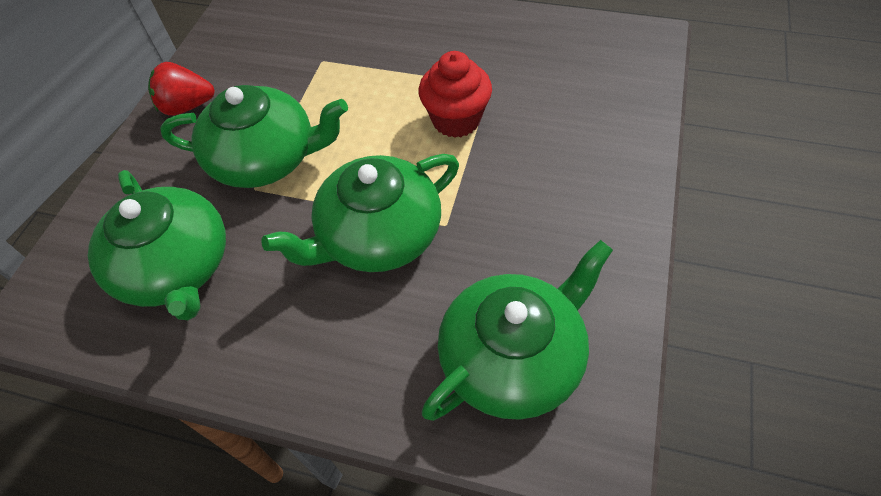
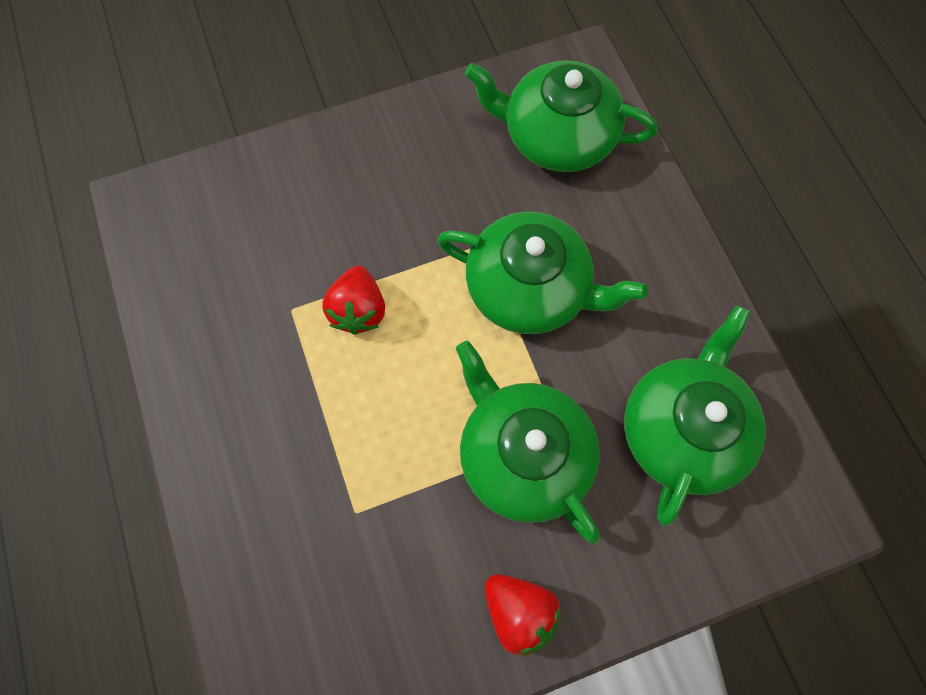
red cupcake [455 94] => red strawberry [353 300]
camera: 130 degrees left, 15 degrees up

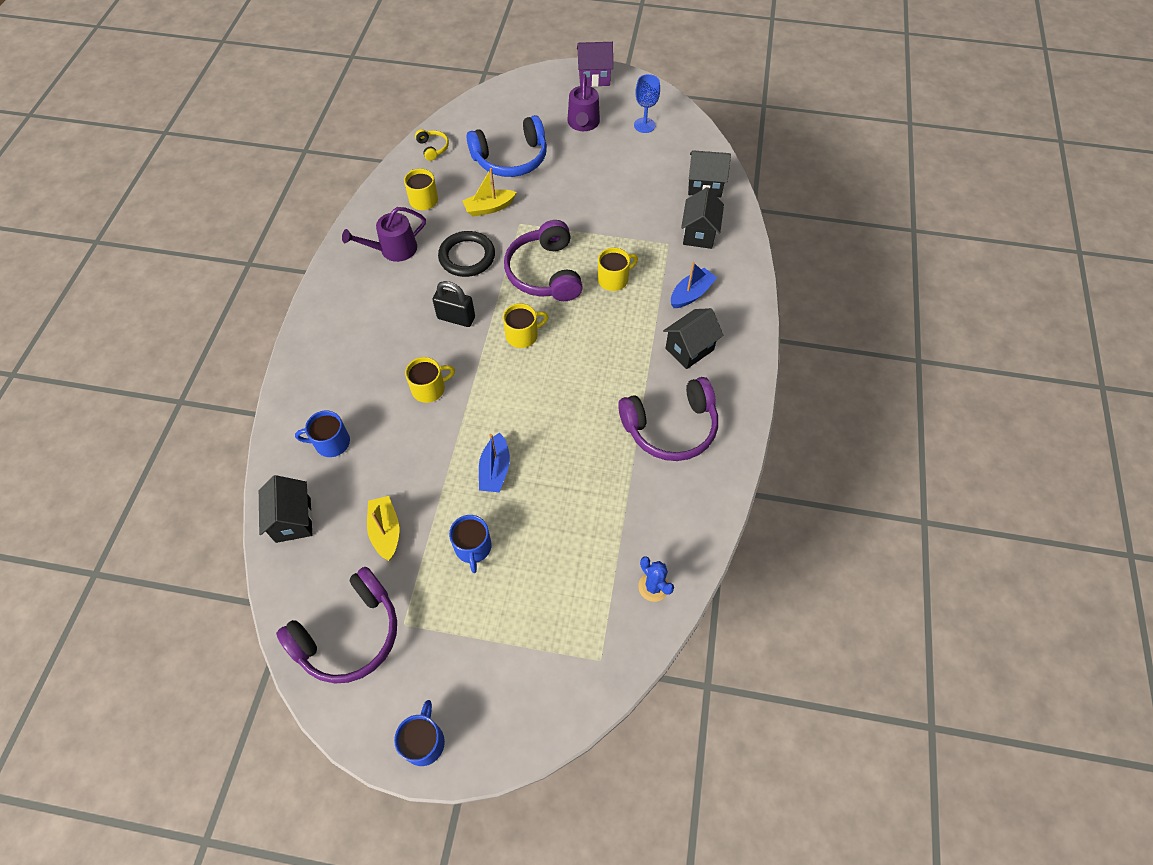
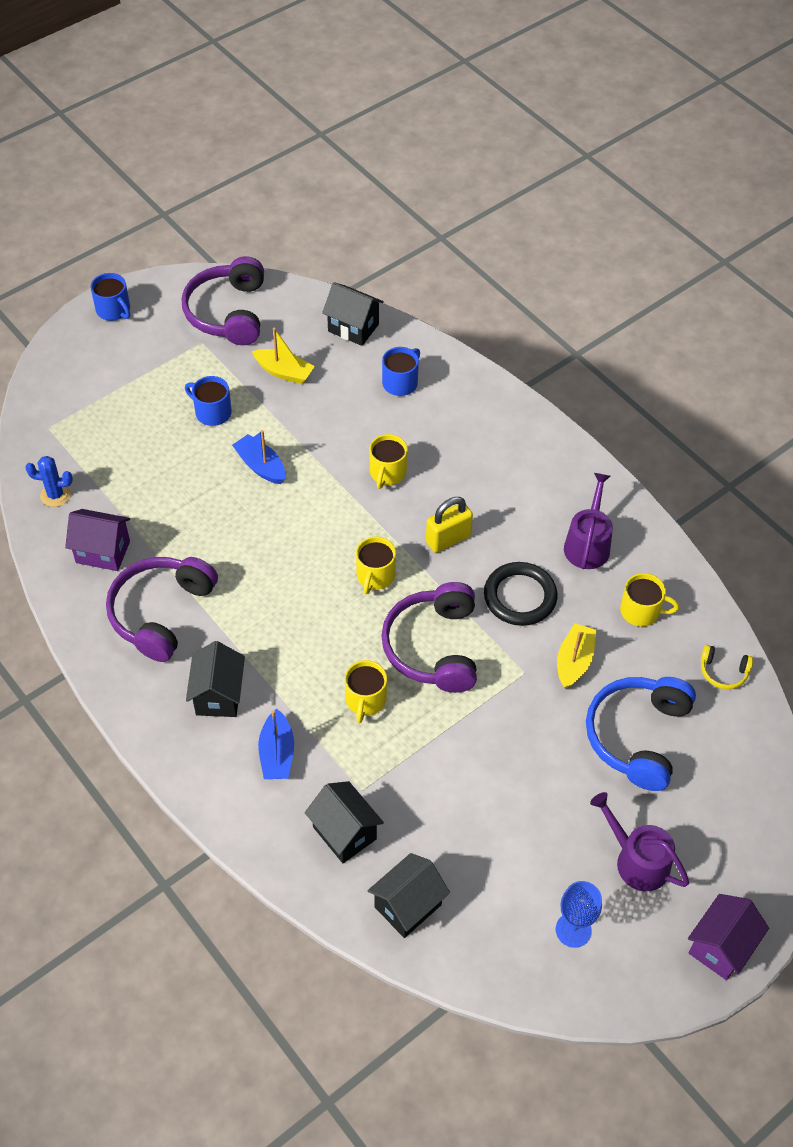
nothing => purple house [97 540]
black padlock [454 304] => yellow padlock [449 525]
purple headphones [543 260] => purple headphones [429 637], 120 degrees counterclockwise
camera: 130 degrees right, 5 degrees down

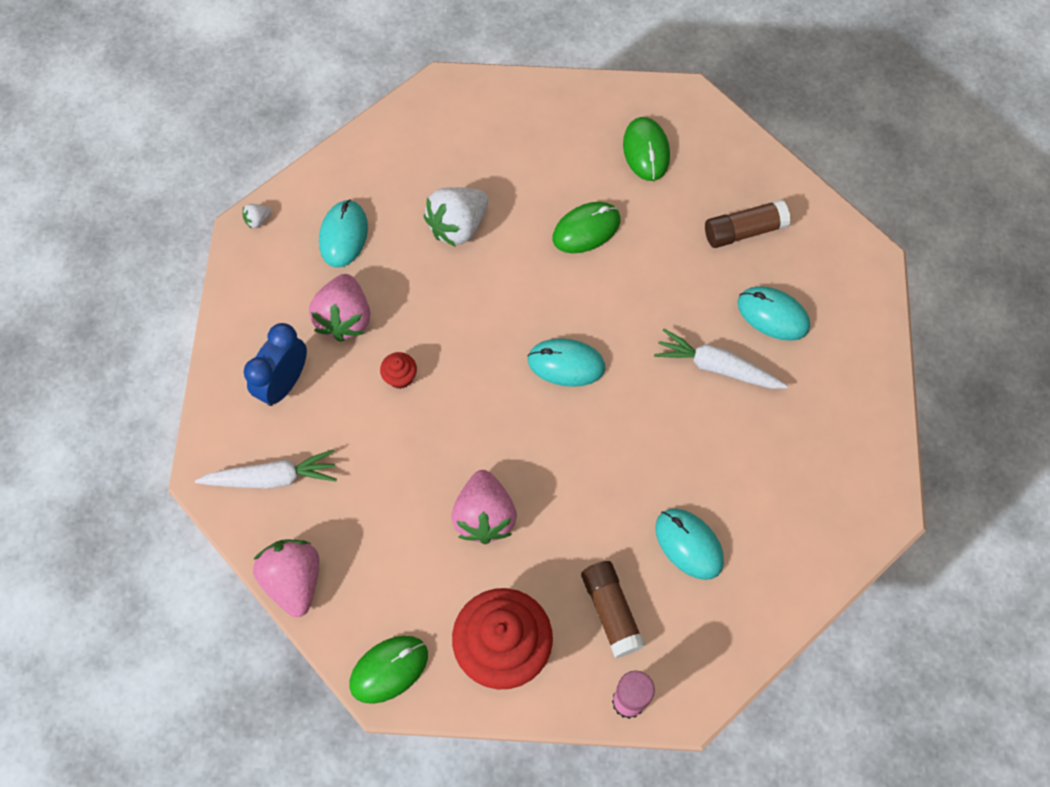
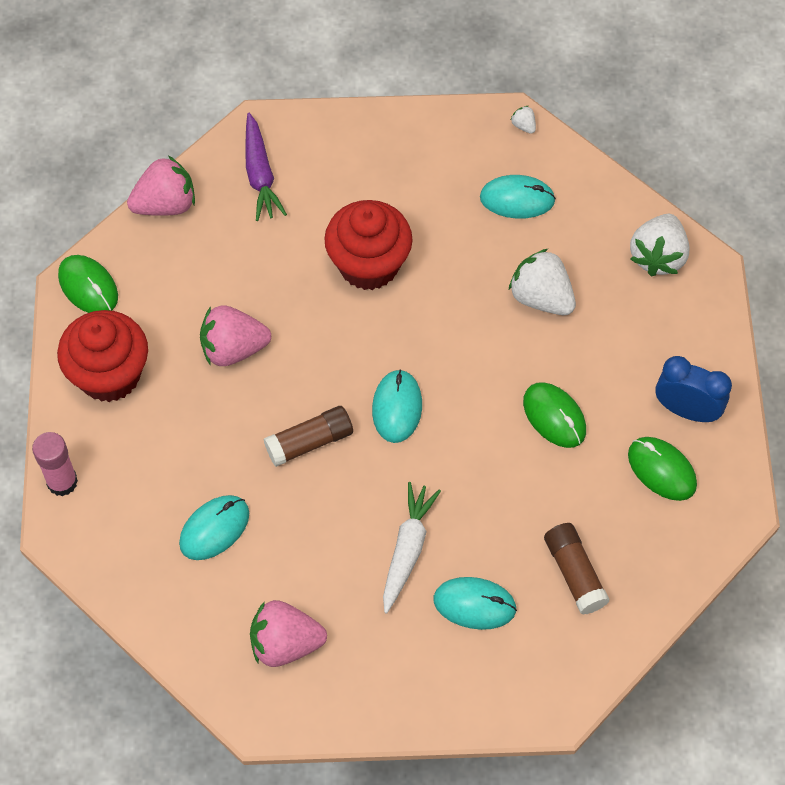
nothing => white strawberry [659 245]
blue clock [275 364] => blue clock [693 389], moved
pink strawberry [339 308] => pink strawberry [288 633], moved
brown glue stick [613 609] => brown glue stick [308 436], moved
white carrot [266 469] => purple carrot [266 167]
green mouse [646 149] => green mouse [662 469], 60 degrees clockwise
turquoise mouse [774 314] => turquoise mouse [475 603], 75 degrees clockwise
red cupcake [398 370] => red cupcake [368 245], x2.45
camera: 85 degrees right, 5 degrees down

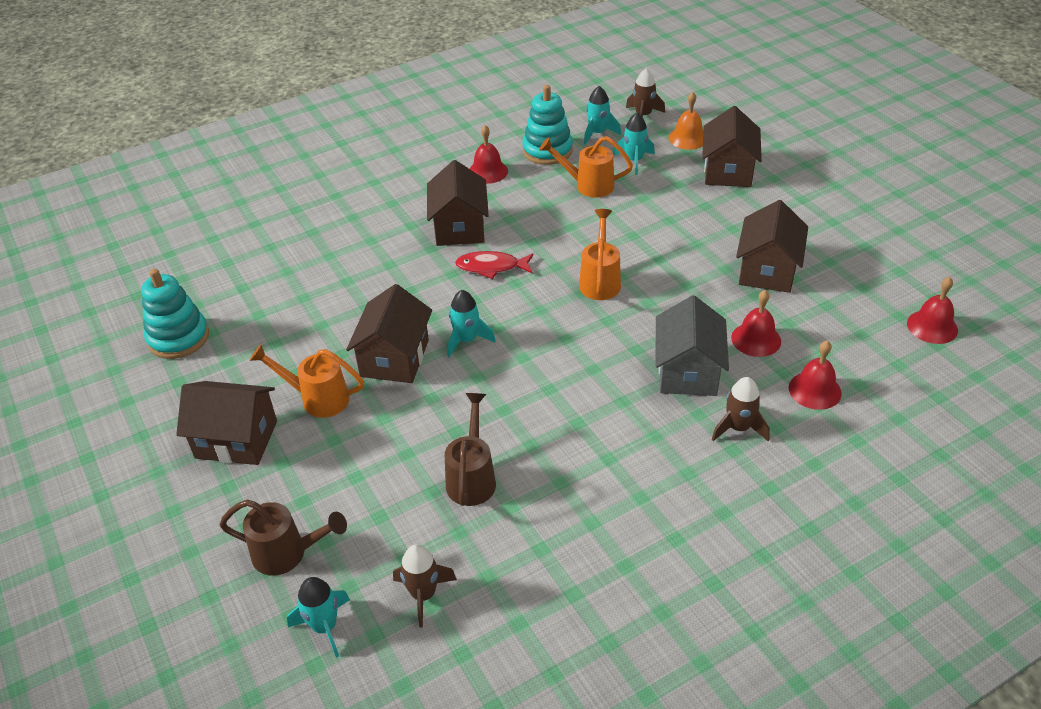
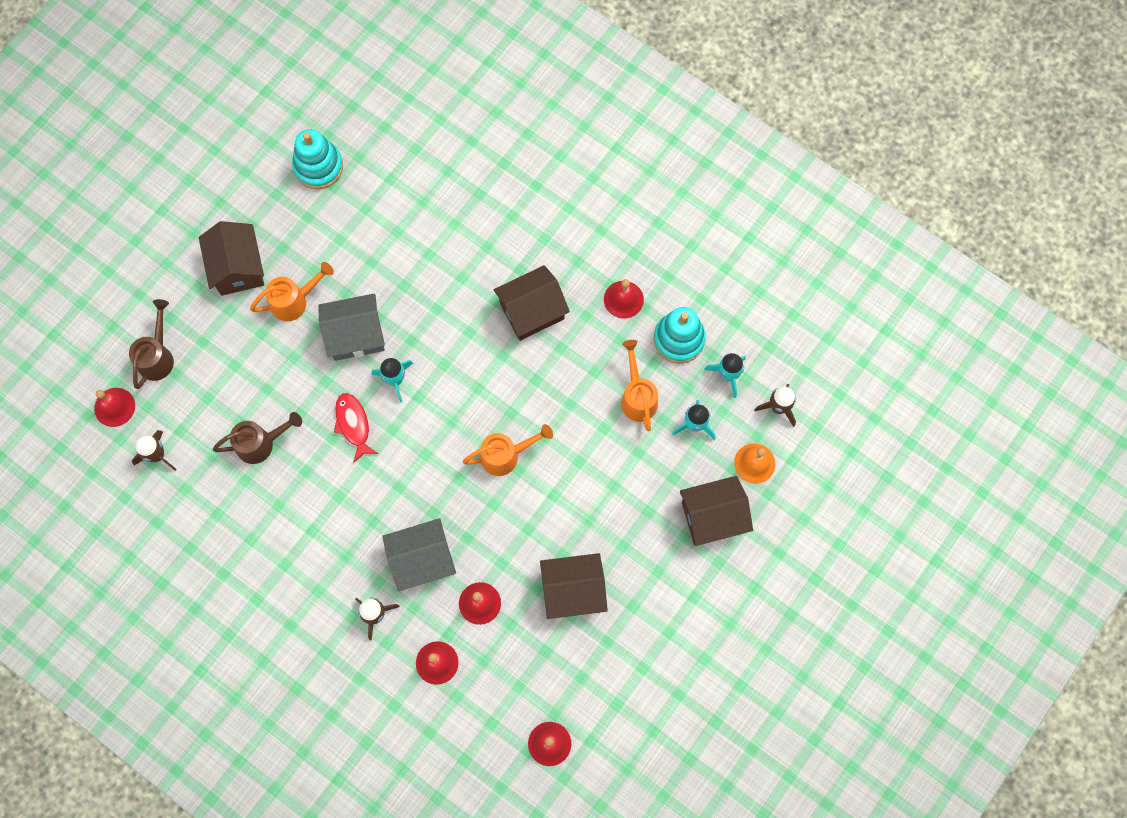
red fish [494 265] => red fish [356 428], moved
turquoise rocket [318 617] => red bell [114 407]
brown house [389 333] => grey house [351 327]
brown watering can [283 537] => brown watering can [151 344], 150 degrees counterclockwise
orange watering can [306 381] => orange watering can [292 291], 75 degrees clockwise
camera: 65 degrees right, 30 degrees up

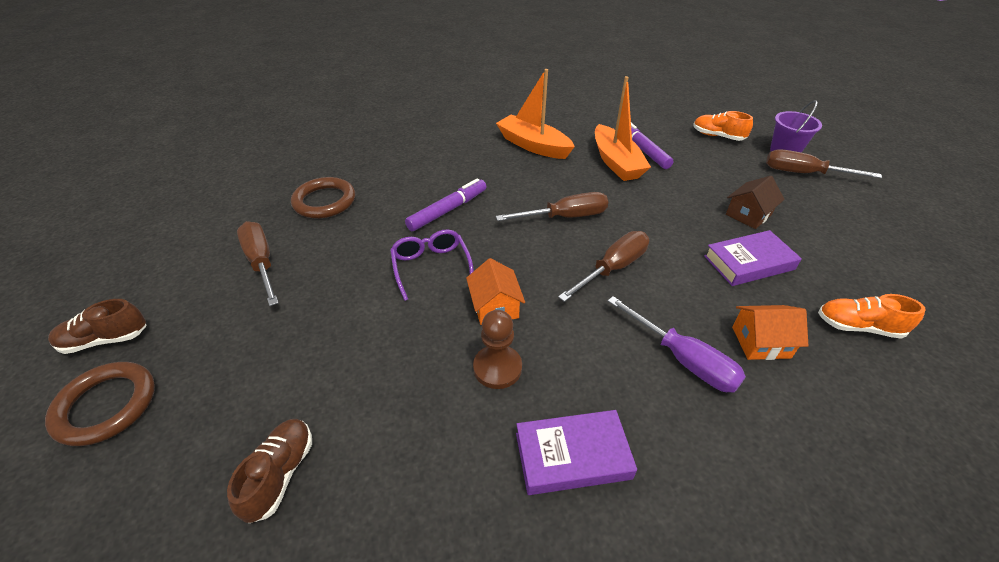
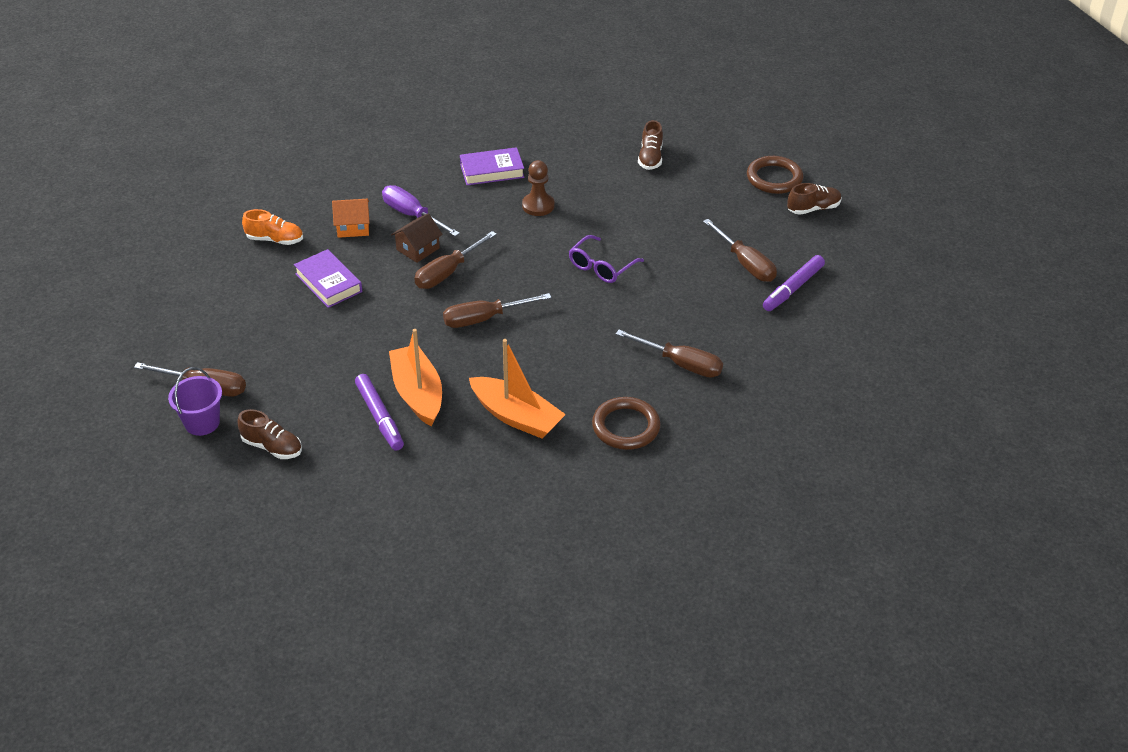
orange house [495 291] => nothing
nothing => brown screwdriver [669 354]
brown ring [323 197] => brown ring [626 423], moved
purple marker [445 204] => purple marker [794 283], moved
brown house [755 202] => brown house [417 238], moved
orange shoe [723 126] => brown shoe [270 434]
purple glasses [432 265] => purple glasses [606 259], 60 degrees clockwise
purple book [753 258] => purple book [328 278], 75 degrees clockwise
camera: 175 degrees right, 0 degrees up

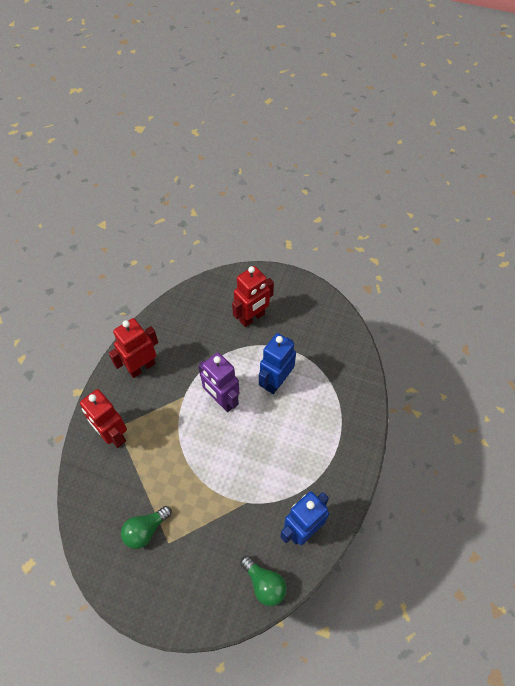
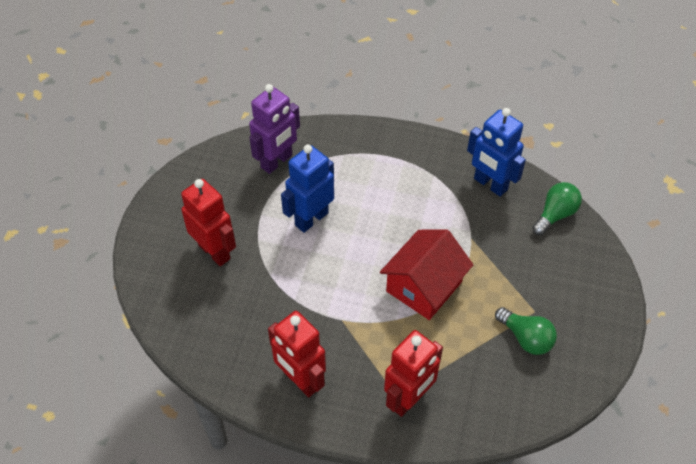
nothing => red house [426 274]
purple robot [218 382] => purple robot [274 129], moved
blue robot [277 363] => blue robot [307 188], 105 degrees clockwise
camera: 95 degrees left, 5 degrees down

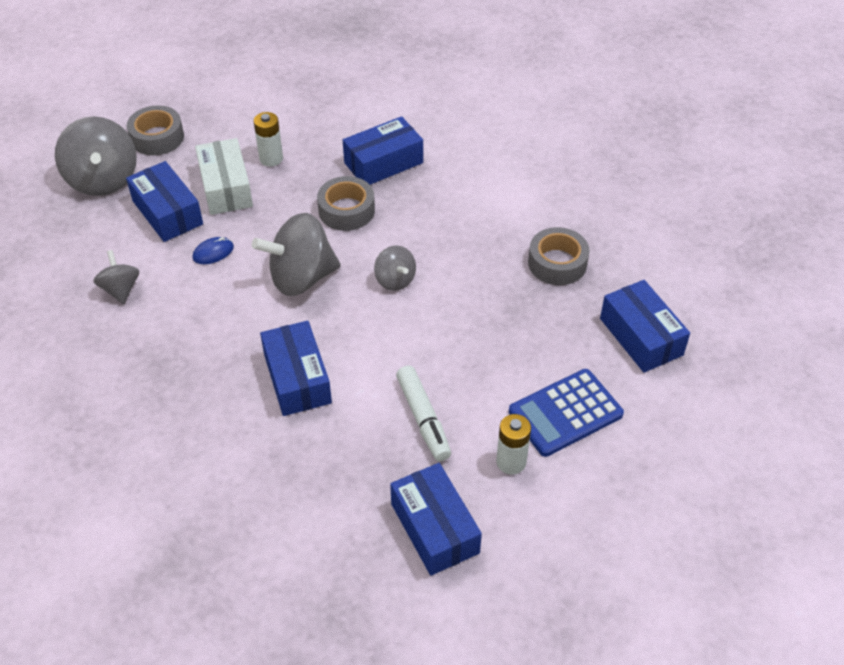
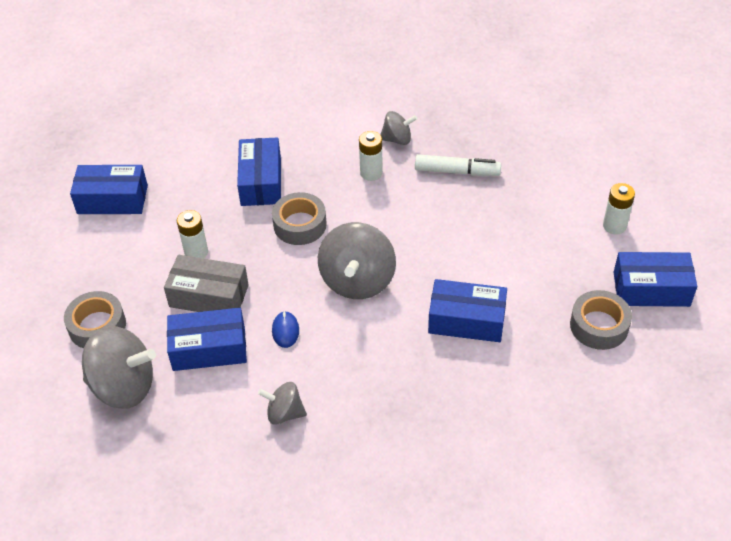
blue calculator [566 413] => nothing
nothing => white battery [371 156]
grey spinning top [395 268] => grey spinning top [398 128], moved
white marker [423 413] => white marker [458 165], moved
grey tape [559 256] => grey tape [601 320], moved
blue box [645 326] => blue box [109 189], moved
white box [224 176] => grey box [206 283]
camera: 60 degrees left, 0 degrees up

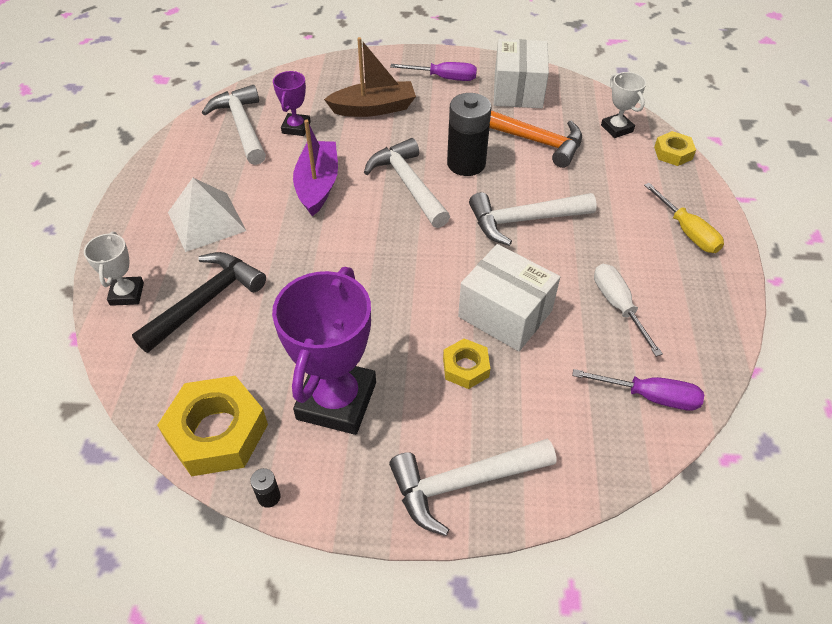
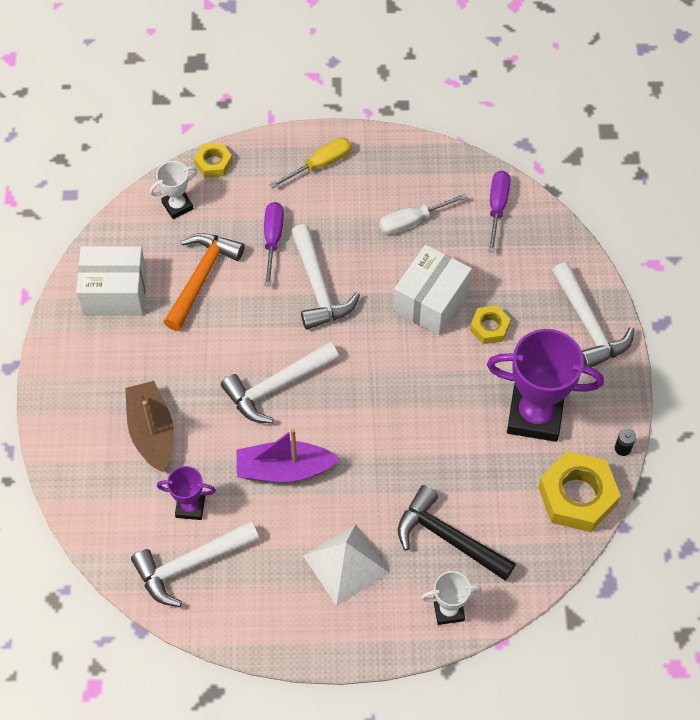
black battery [469 134] => nothing
purple screwdriver [433 71] => purple screwdriver [274 244], moved
camera: 95 degrees left, 10 degrees up

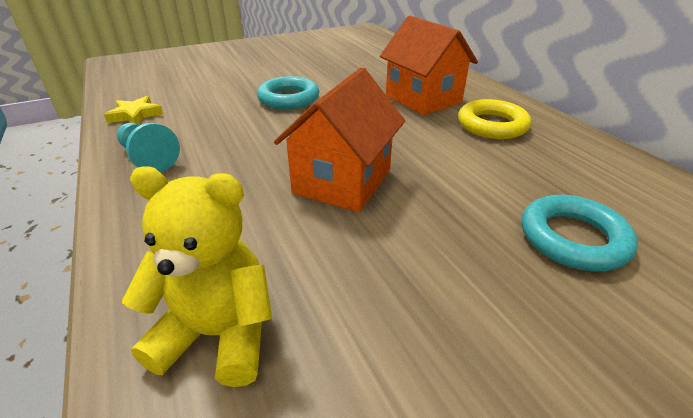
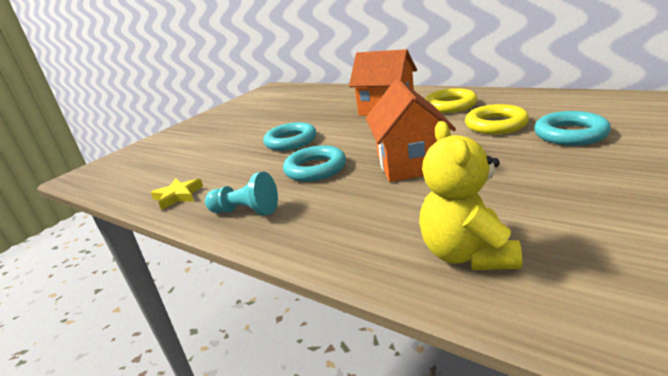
nothing => turquoise ring [314 163]
nothing => yellow ring [497 119]
yellow teddy bear [197 276] => yellow teddy bear [470 195], 75 degrees counterclockwise
camera: 25 degrees left, 10 degrees down

